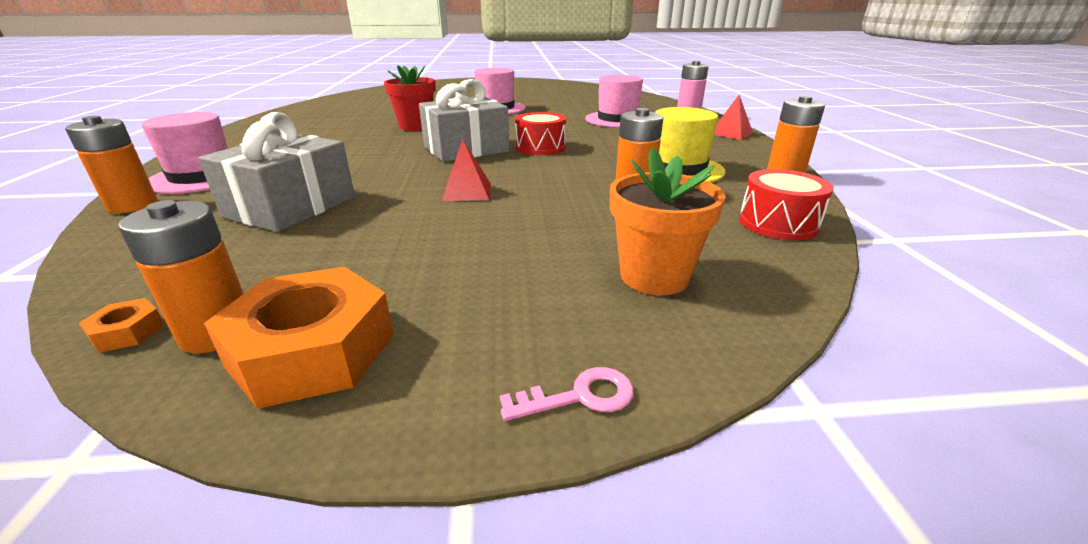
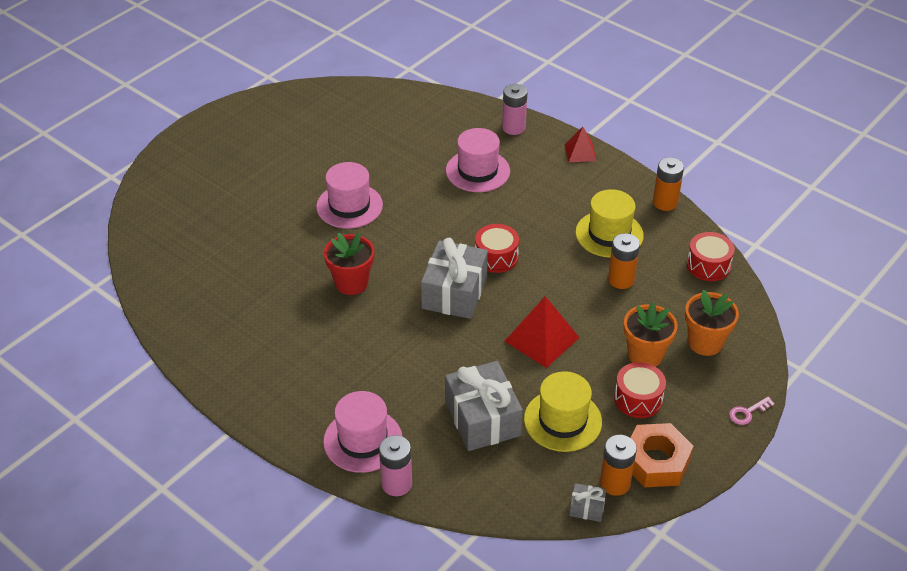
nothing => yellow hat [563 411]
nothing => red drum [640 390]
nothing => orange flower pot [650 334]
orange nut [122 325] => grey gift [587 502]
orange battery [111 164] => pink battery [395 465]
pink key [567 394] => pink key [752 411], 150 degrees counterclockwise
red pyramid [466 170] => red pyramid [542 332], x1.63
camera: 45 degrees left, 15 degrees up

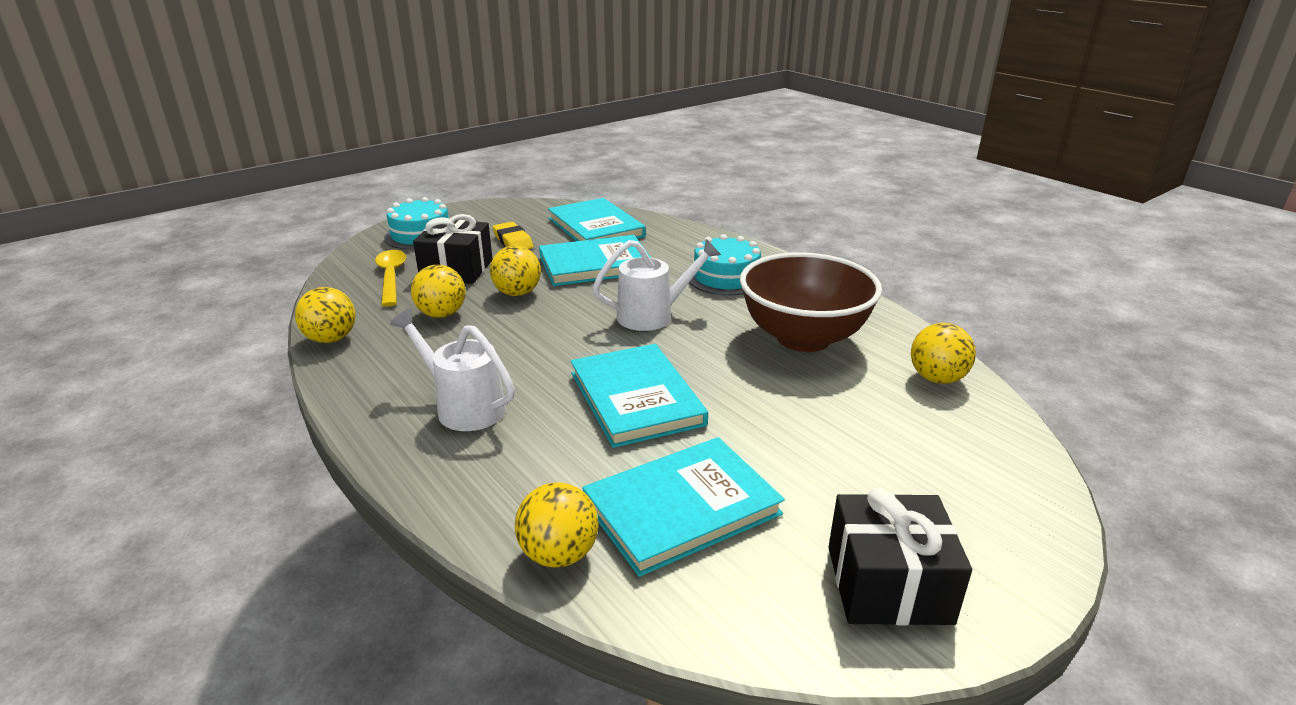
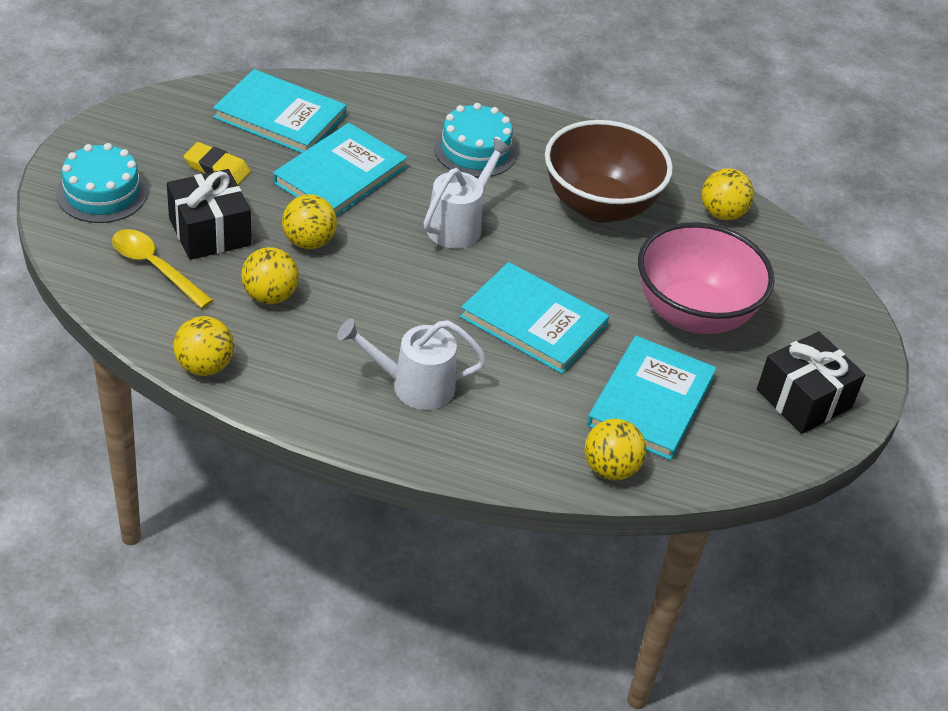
nothing => pink bowl [706 278]
camera: 40 degrees left, 15 degrees up

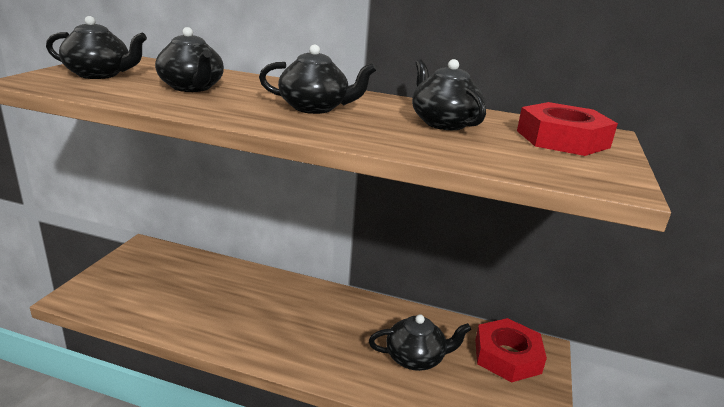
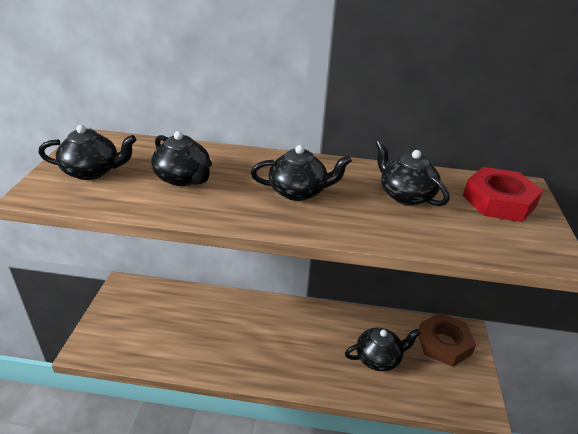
red nut [511 350] => brown nut [447 340]
camera: 10 degrees left, 10 degrees up

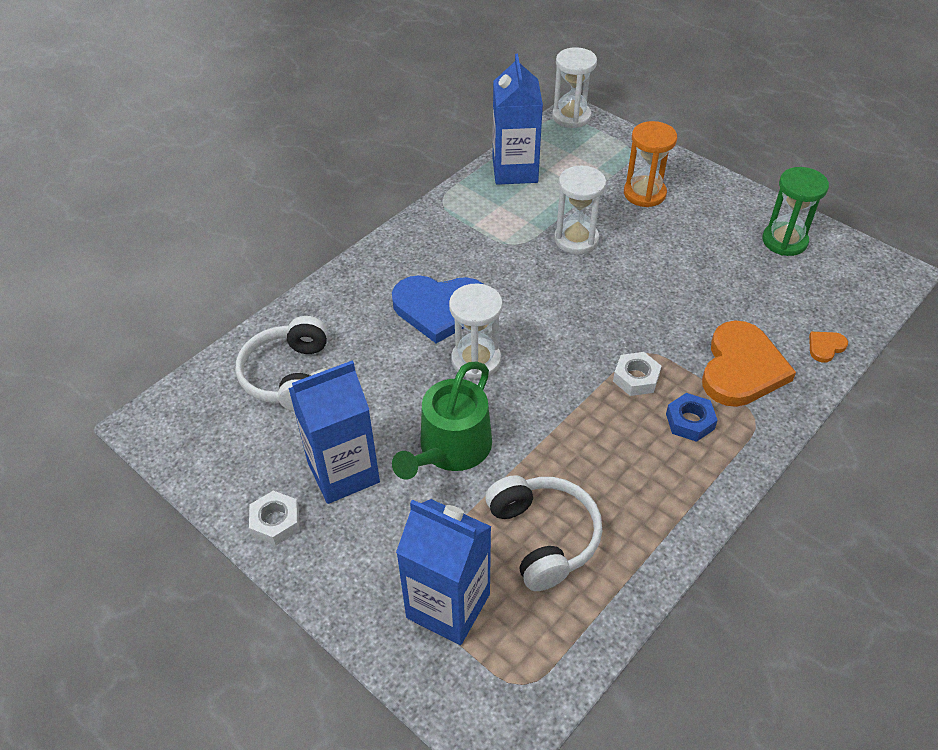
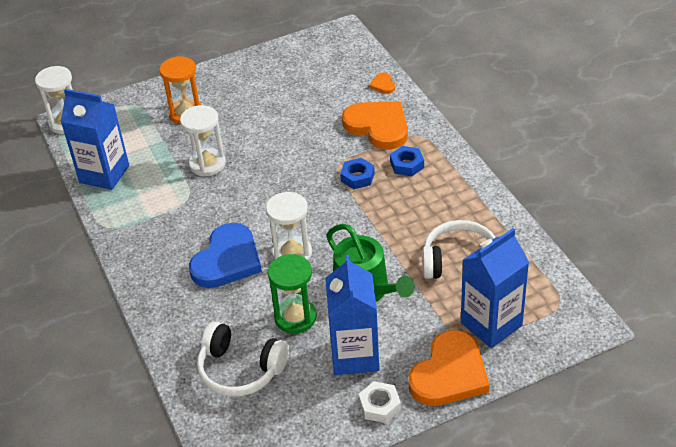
nothing => orange heart [448 368]
green hourglass [795 211] => green hourglass [292 293], moved
white nut [637 374] => blue nut [357 173]
camera: 65 degrees left, 5 degrees down

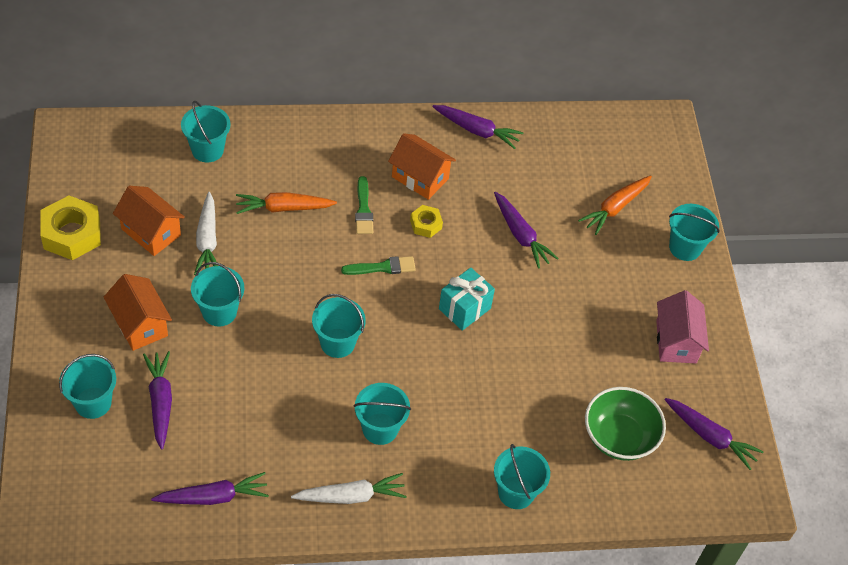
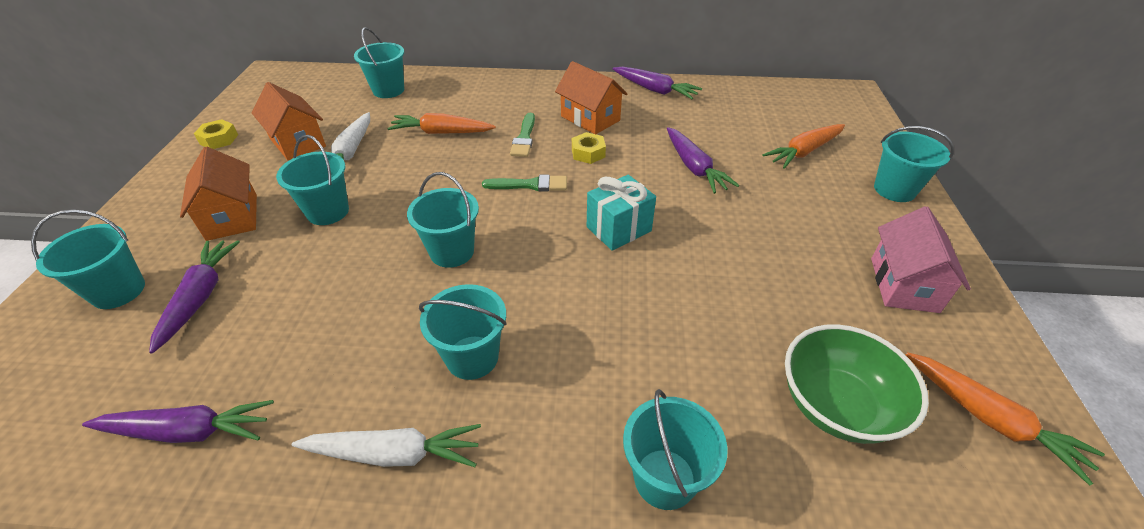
purple carrot [714 434] => orange carrot [1005 418]
yellow nut [71 227] => yellow nut [216 134], x0.53
camera: 15 degrees right, 10 degrees down

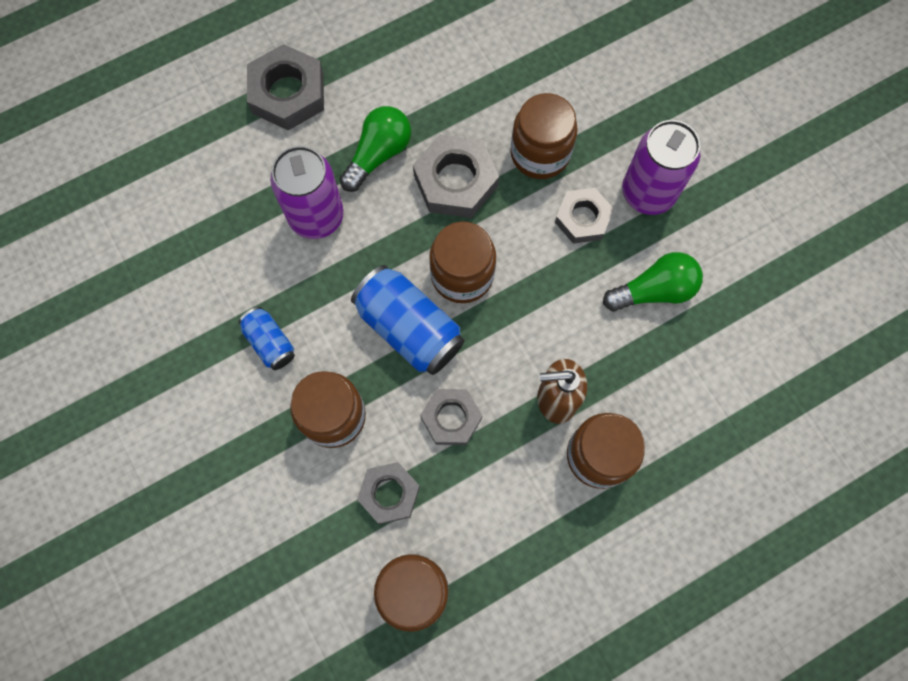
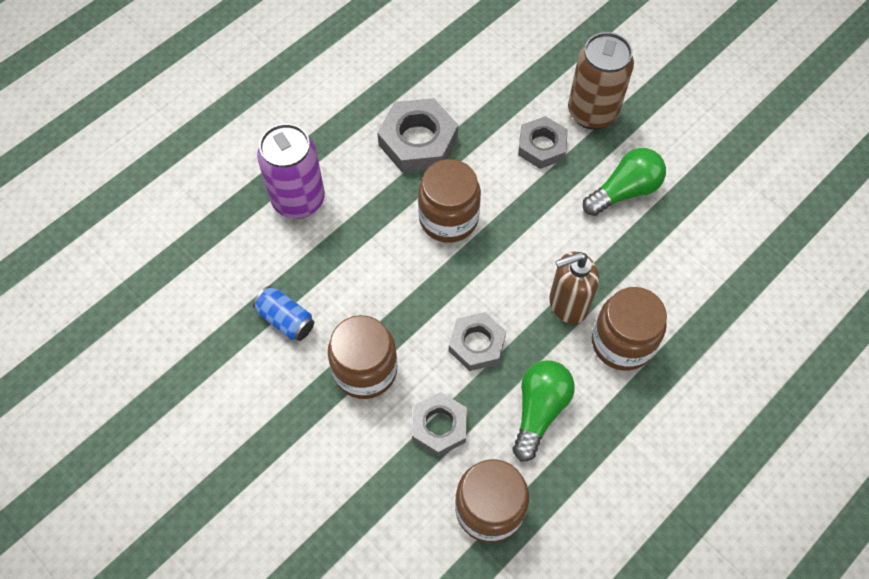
grey nut [285 87] => nothing
blue can [407 320] => nothing
brown jar [544 136] => nothing
green light bulb [375 149] => green light bulb [544 411], moved
purple can [661 167] => brown can [601 81]
camera: 15 degrees left, 10 degrees down

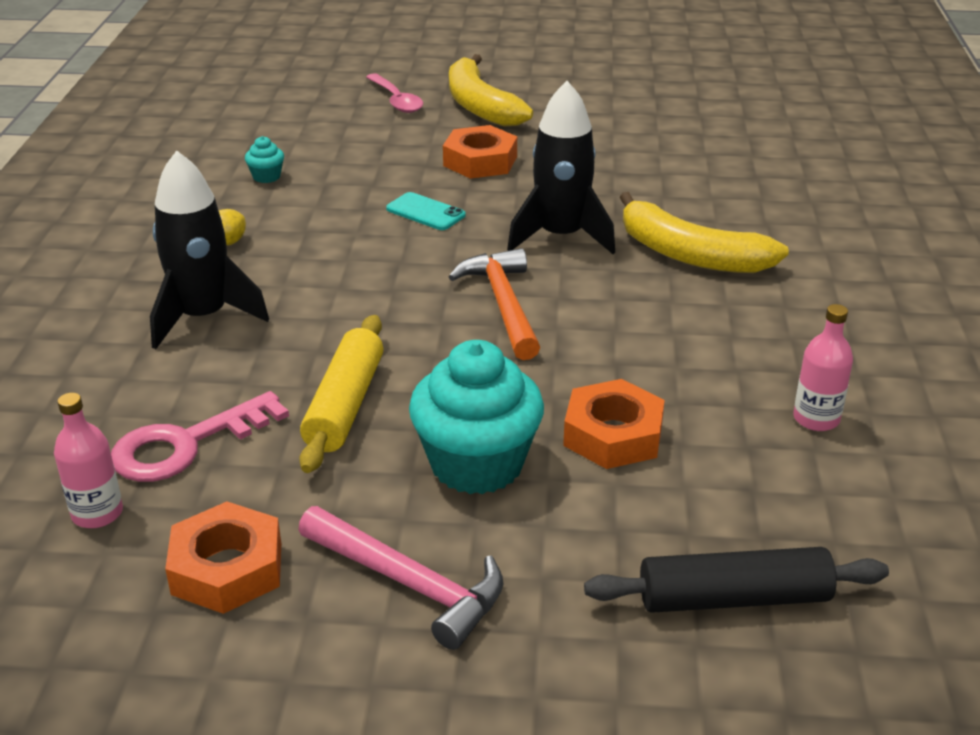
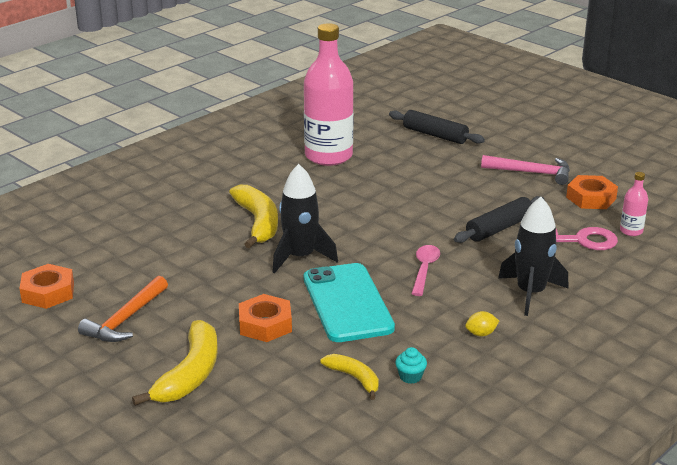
turquoise cupcake [476 417] => nothing
nothing => yellow banana [350 377]
pink spoon [394 93] => pink spoon [425 270], moved
orange hammer [494 304] => orange hammer [123 309], moved
orange nut [614 424] => orange nut [46 286], moved
yellow rolling pin [341 394] => black rolling pin [499 219]
pink hammer [400 578] => pink hammer [525 170], 120 degrees clockwise
turquoise phone [426 211] => turquoise phone [349 302], x2.33
pink bottle [823 367] => pink bottle [329 94], x2.36
camera: 140 degrees left, 5 degrees down

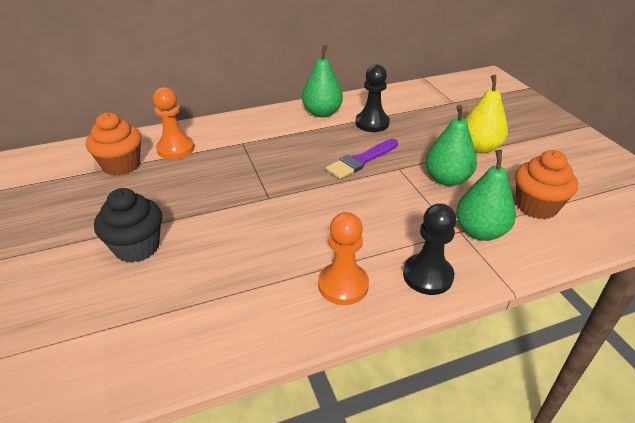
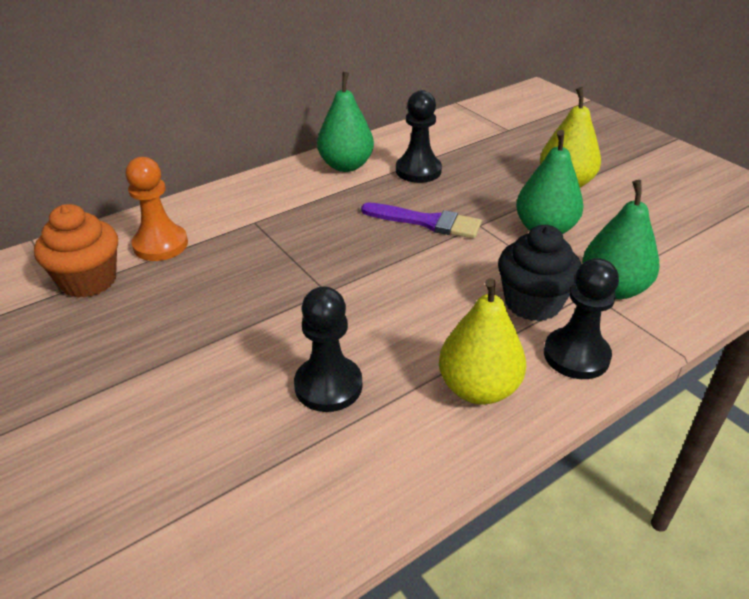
orange cupcake [546 184] => nothing
nothing => black pawn [328 349]
black cupcake [128 225] => black cupcake [539 273], moved
orange pawn [343 258] => yellow pear [482 341]
purple brush [362 159] => purple brush [421 221], 105 degrees counterclockwise
camera: 15 degrees left, 0 degrees up

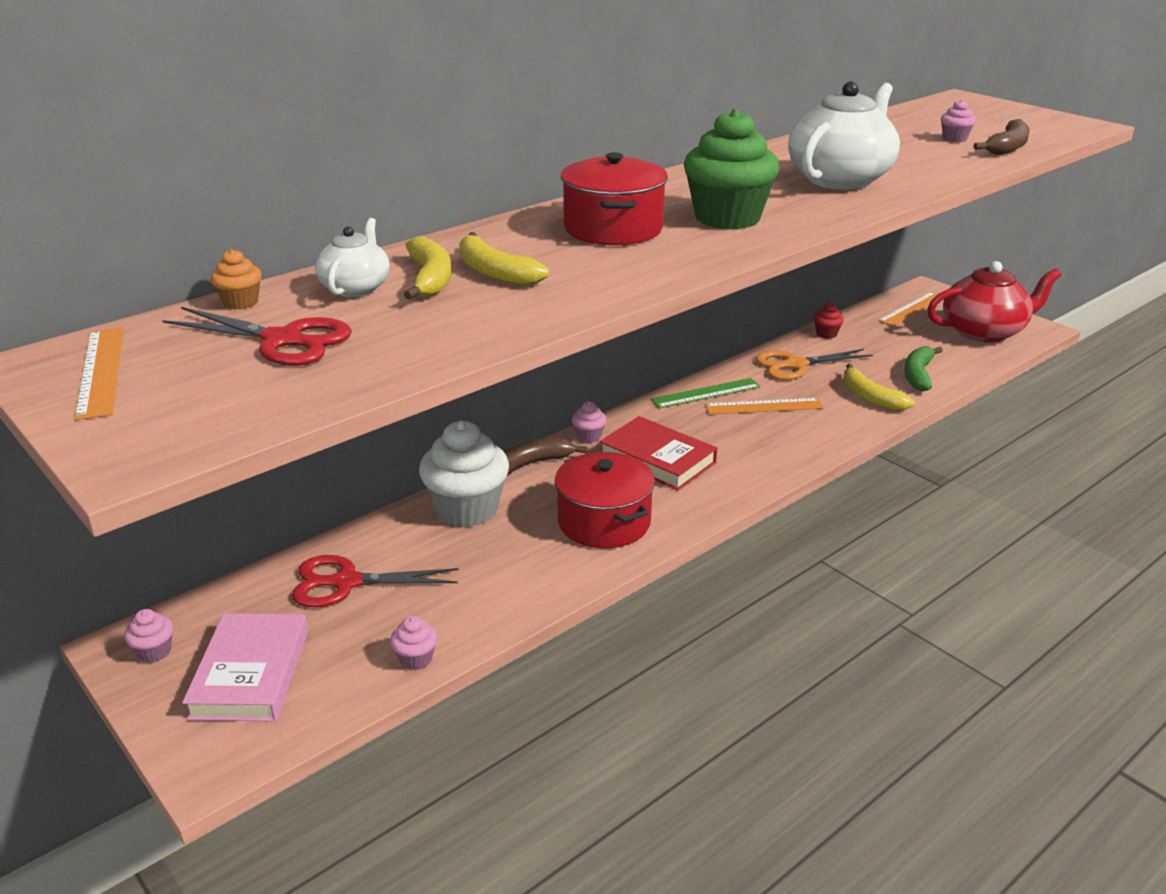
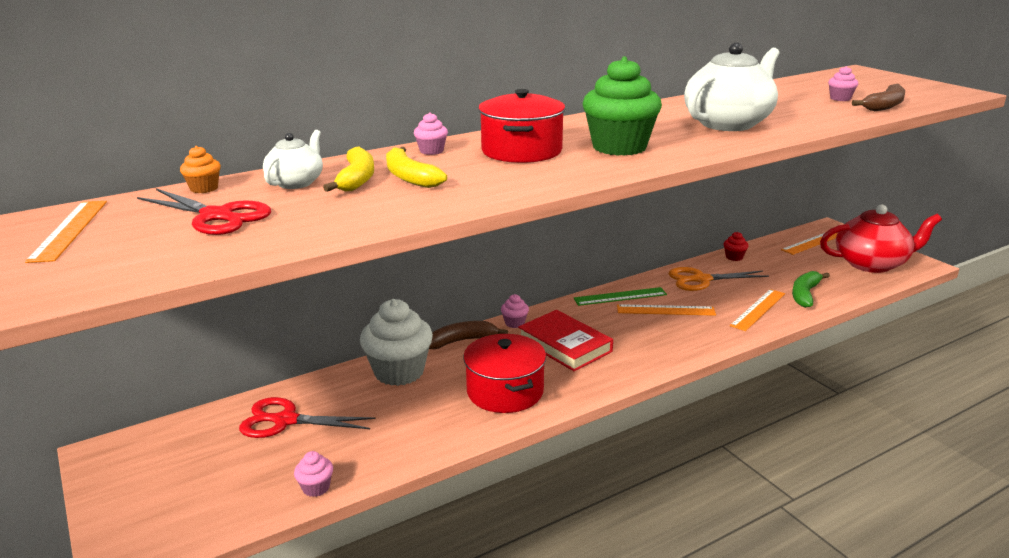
pink book [245 667] => nothing
pink cupcake [148 636] => pink cupcake [431 133], moved
yellow banana [879 387] => orange ruler [757 310]
camera: 10 degrees right, 5 degrees down

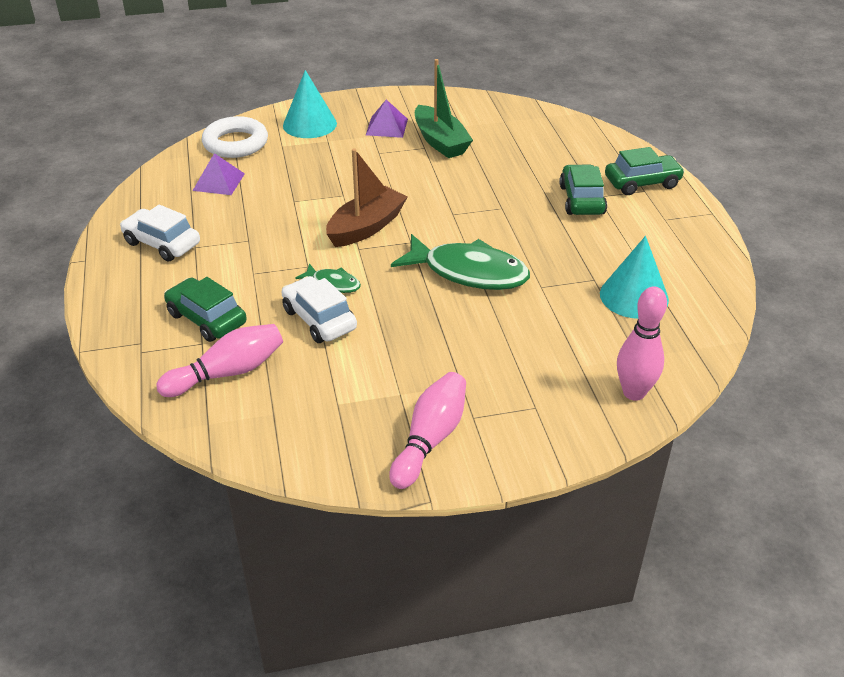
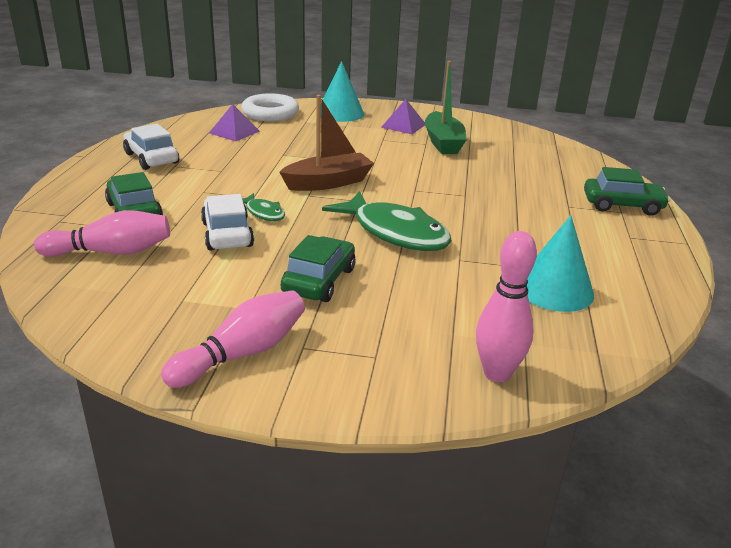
green car [583 189] => green car [318 268], moved
camera: 20 degrees right, 10 degrees down

